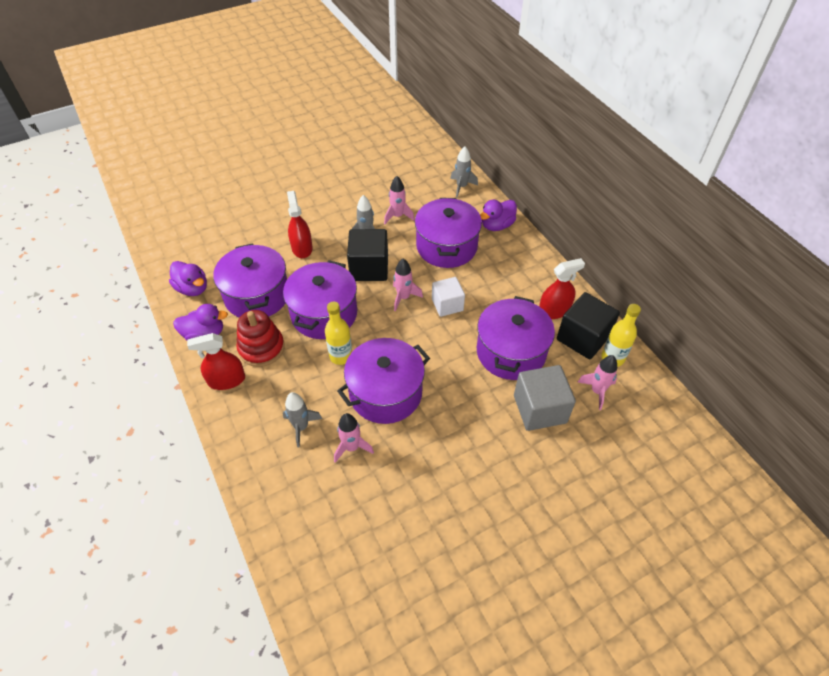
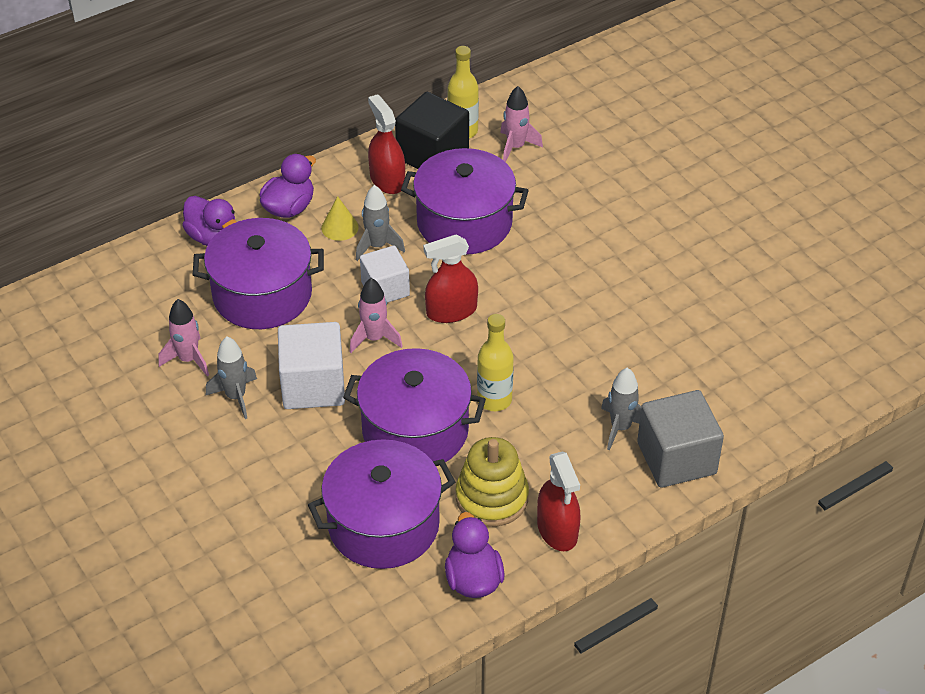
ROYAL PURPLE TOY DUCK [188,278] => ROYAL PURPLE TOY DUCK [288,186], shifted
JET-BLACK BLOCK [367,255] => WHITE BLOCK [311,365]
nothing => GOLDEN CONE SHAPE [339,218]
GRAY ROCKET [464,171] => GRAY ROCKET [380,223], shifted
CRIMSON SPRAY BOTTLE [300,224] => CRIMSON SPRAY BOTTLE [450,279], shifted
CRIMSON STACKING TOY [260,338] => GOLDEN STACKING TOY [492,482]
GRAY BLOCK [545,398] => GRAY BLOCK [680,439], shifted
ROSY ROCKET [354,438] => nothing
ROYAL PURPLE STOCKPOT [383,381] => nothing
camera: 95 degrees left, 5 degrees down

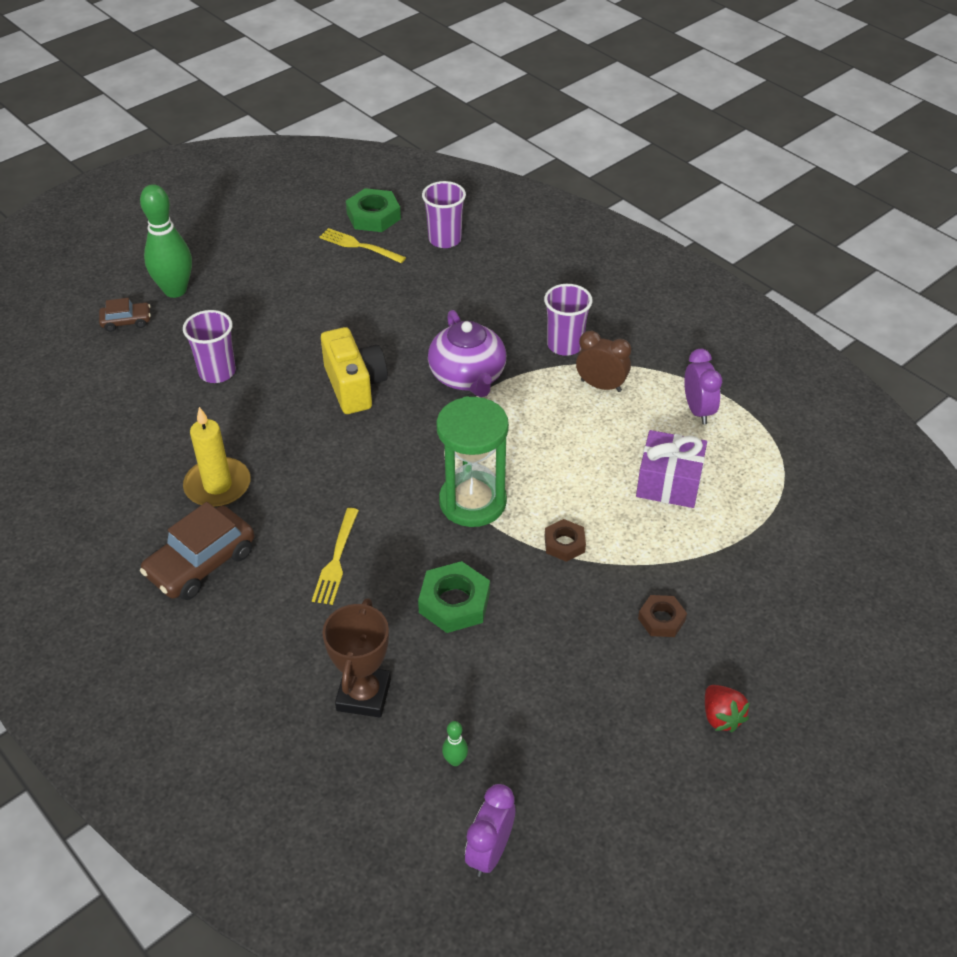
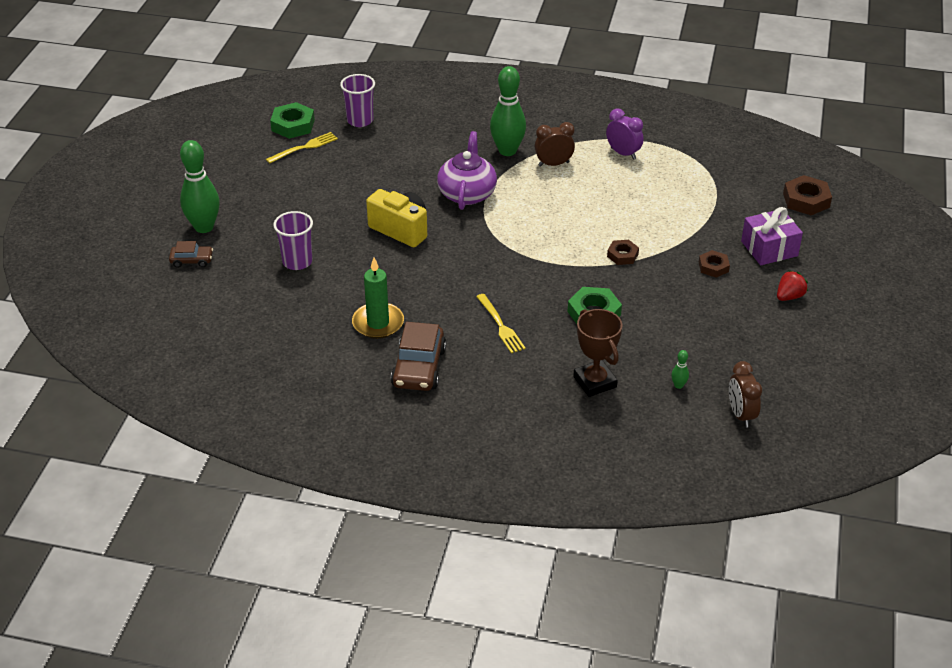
RUSSET TOY CAR [125,315] => RUSSET TOY CAR [191,254], 45 degrees clockwise
GOLDEN DINNER FORK [362,245] => GOLDEN DINNER FORK [302,147], 150 degrees clockwise
GOLDEN PILLAR CANDLE [216,457] => LEAF-GREEN PILLAR CANDLE [378,298]
ROYAL PURPLE TEAPOT [467,353] => ROYAL PURPLE TEAPOT [467,170], 120 degrees counterclockwise
ROYAL PURPLE CUP [568,320] => LEAF-GREEN TENPIN [508,111]
ROYAL PURPLE BEDSIDE CLOCK [490,830] => RUSSET BEDSIDE CLOCK [745,394]
ROYAL PURPLE GIFT [671,469] => ROYAL PURPLE GIFT [772,236], shifted
CRIMSON TOY STRAWBERRY [727,708] => CRIMSON TOY STRAWBERRY [792,285], 75 degrees counterclockwise
nothing => RUSSET HEXAGON NUT [807,195]
LEAF-GREEN SANDGLASS [472,461] => nothing
camera: 35 degrees left, 5 degrees down

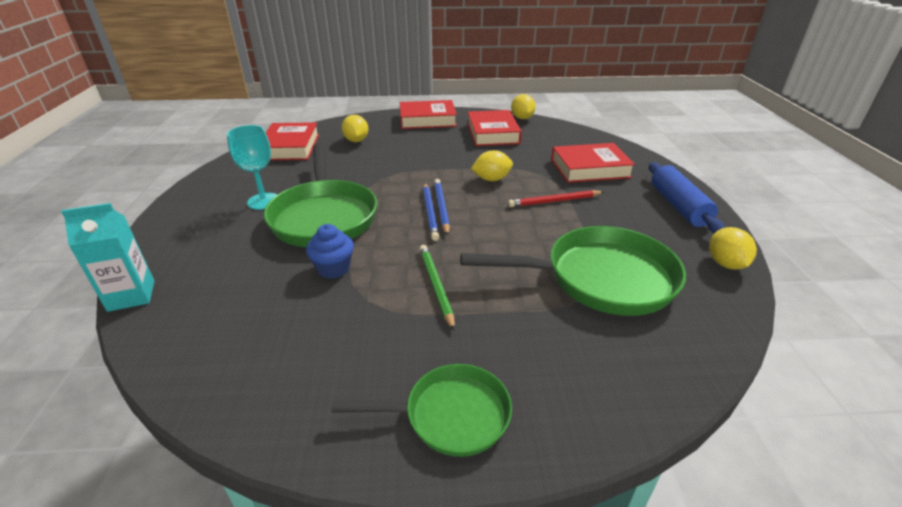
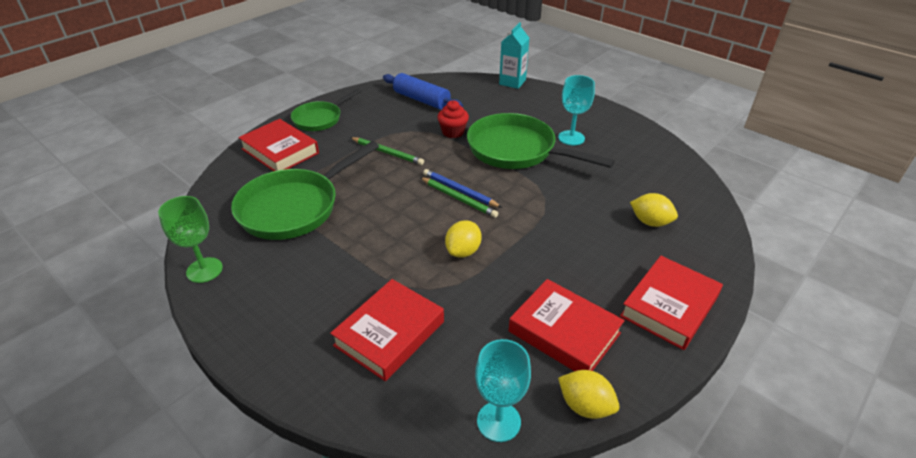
GOLDEN CITRUS FRUIT [733,248] => LEAF-GREEN WINE GLASS [190,239]
CRIMSON HARDBACK [292,141] => CRIMSON HARDBACK [278,145], shifted
ROYAL BLUE PASTRY ROLLER [686,197] => ROYAL BLUE PASTRY ROLLER [423,91], shifted
ROYAL BLUE WOODEN PENCIL [442,207] => LEAF-GREEN WOODEN PENCIL [459,197]
ROYAL BLUE MUFFIN [330,251] => CRIMSON MUFFIN [453,119]
nothing => AQUA WINE GLASS [503,390]
CRIMSON WOODEN PENCIL [556,198] => nothing
camera: 135 degrees right, 5 degrees up

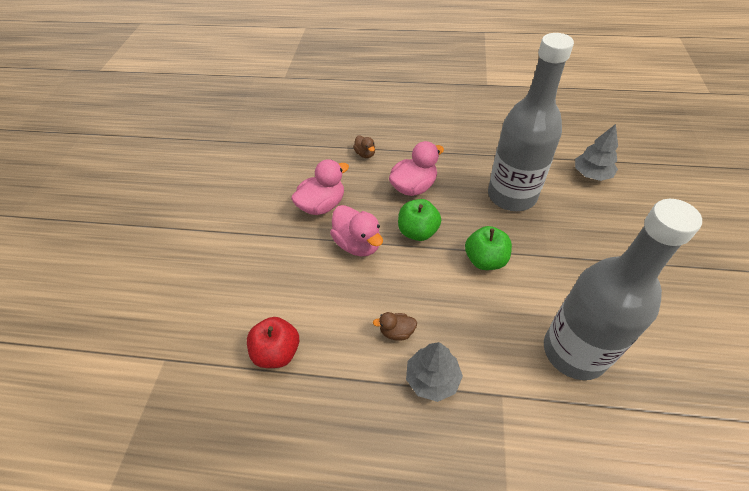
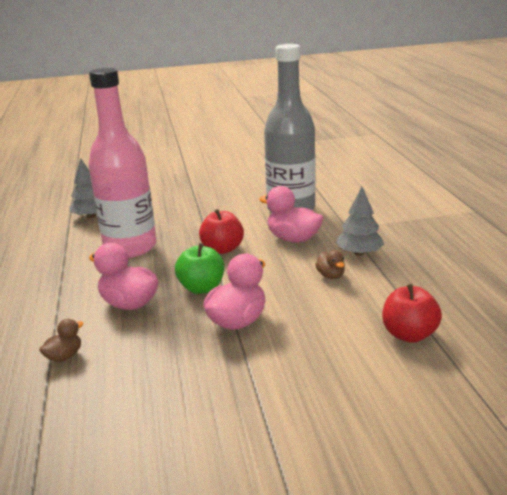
GRAY BOTTLE [531,122] => ROSY BOTTLE [122,163]
LEAF-GREEN APPLE FRUIT [488,248] => CRIMSON APPLE FRUIT [221,231]
ROSY TOY DUCK [320,187] => ROSY TOY DUCK [291,214], shifted
camera: 110 degrees left, 25 degrees down

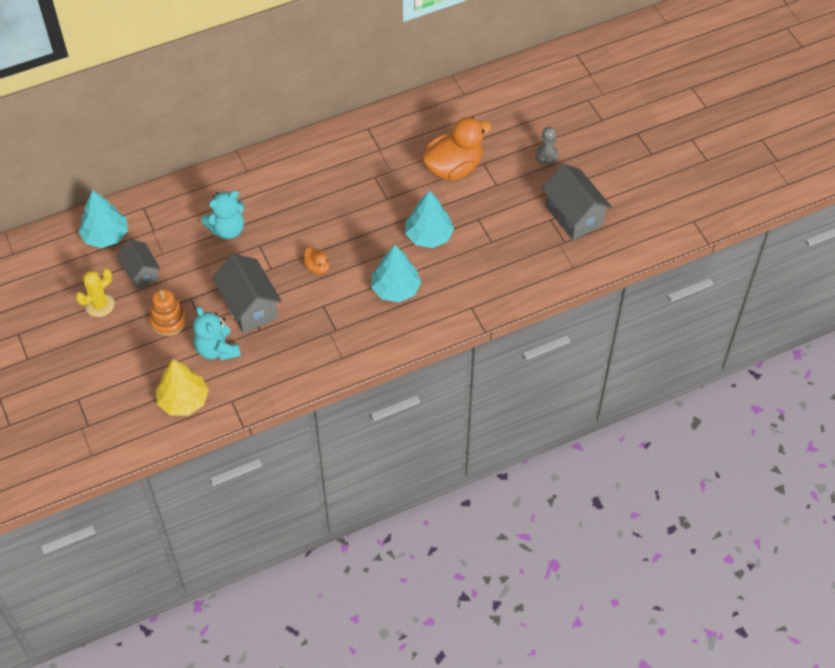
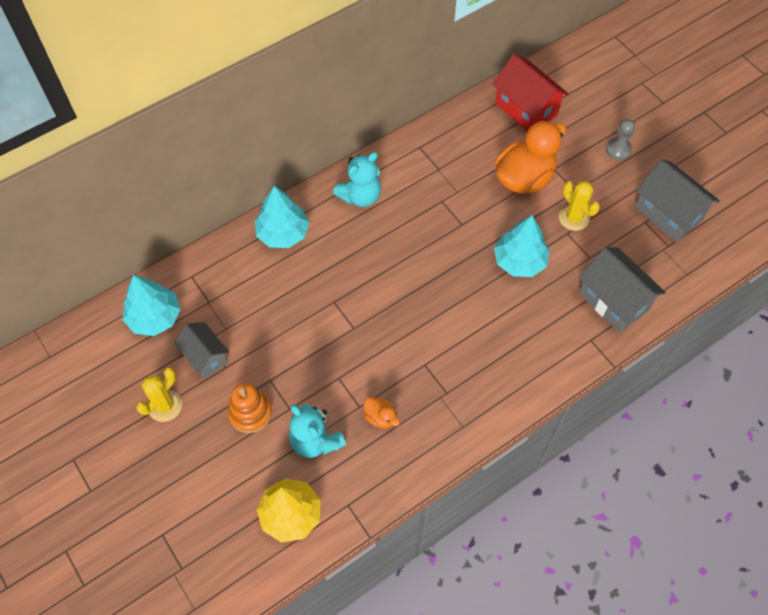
AQUA TOY TREE [396,273] => AQUA TOY TREE [282,217], shifted
AQUA TEDDY [222,214] => AQUA TEDDY [357,179], shifted
BRIGHT ORANGE TOY DUCK [316,260] => BRIGHT ORANGE TOY DUCK [382,413], shifted
nothing => CRIMSON HOUSE [531,92]
nothing => GOLDEN CACTUS [579,206]
GRAY HOUSE [247,293] => GRAY HOUSE [622,290], shifted
camera: 10 degrees left, 5 degrees up

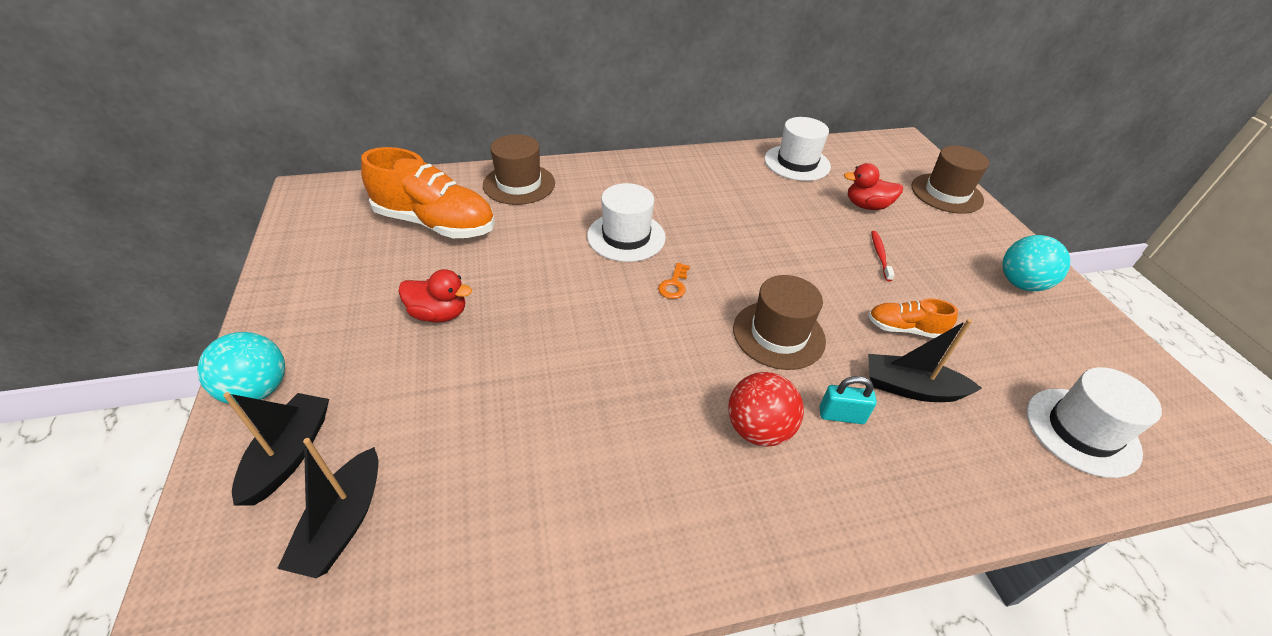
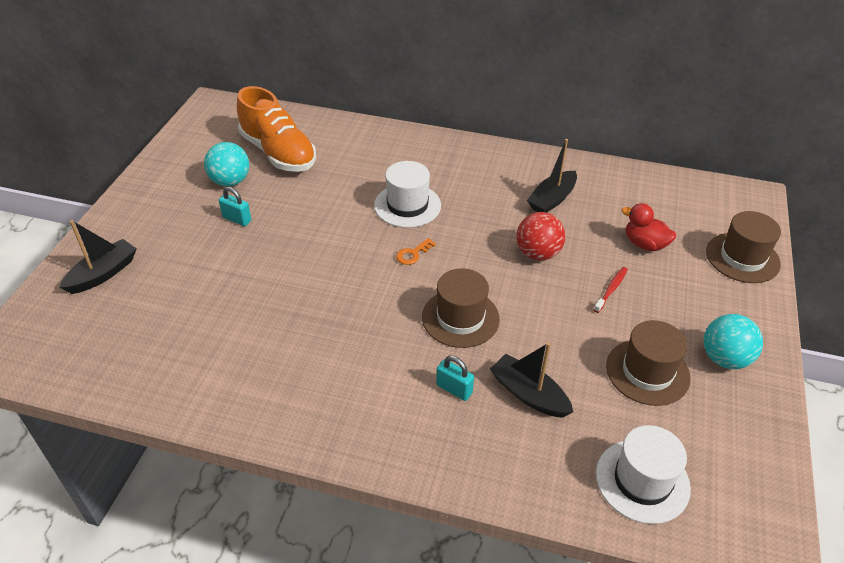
AQUA PLAY BALL [241,368] => AQUA PLAY BALL [226,164], shifted
CRIMSON TOY DUCK [435,296] => AQUA LOCK [235,206]
CRIMSON PLAY BALL [766,409] => CRIMSON PLAY BALL [541,236], shifted
JET-BLACK BOAT [327,508] => JET-BLACK BOAT [552,176], shifted
RUSSET HAT [519,169] => RUSSET HAT [648,363], shifted
WHITE HAT [798,149] => nothing
BRIGHT ORANGE SHOE [913,318] => nothing
camera: 30 degrees right, 0 degrees up

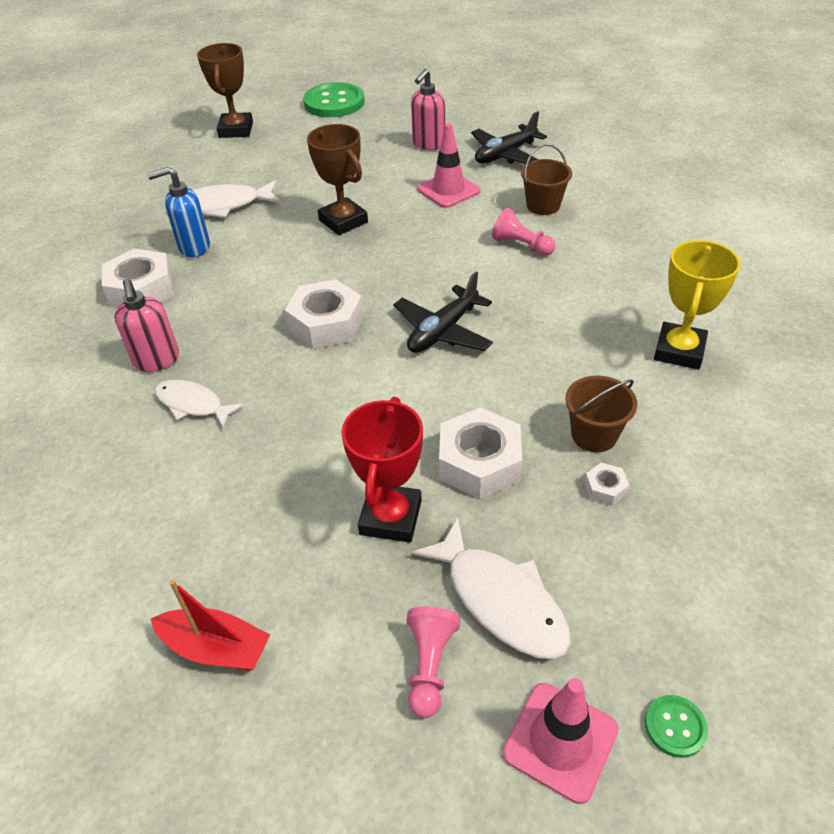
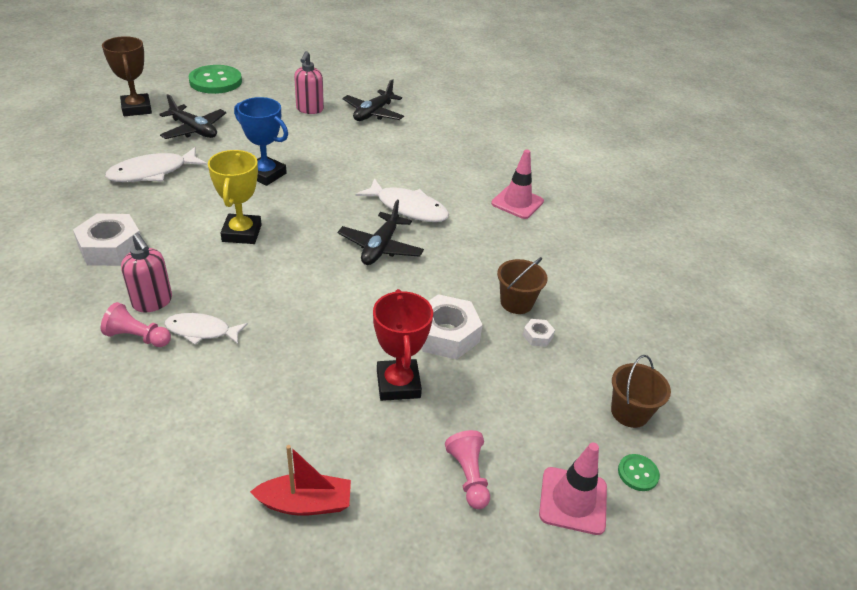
ROSY CHESS PAWN [523,232] => ROSY CHESS PAWN [136,324], shifted
nothing => JET-BLACK PLANE [192,116]
GOLDEN TROPHY [697,305] => GOLDEN TROPHY [235,197], shifted
RUSSET TROPHY [337,179] => ROYAL BLUE TROPHY [261,141]
WHITE TOY FISH [491,588] => WHITE TOY FISH [402,200], shifted
ROSY TRAFFIC CONE [448,165] => ROSY TRAFFIC CONE [517,184], shifted
RUSSET PAIL [546,179] => RUSSET PAIL [641,391], shifted
ROYAL BLUE SOAP PUMP [178,212] => nothing
WHITE HEXAGON NUT [324,314] => nothing
camera: 25 degrees left, 5 degrees down

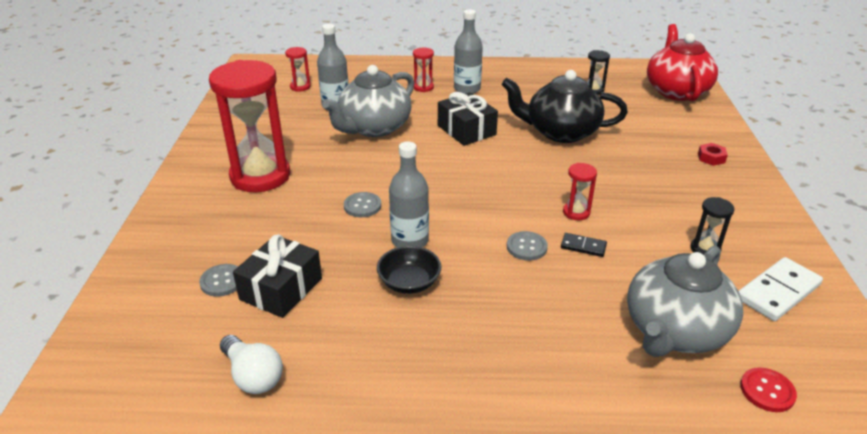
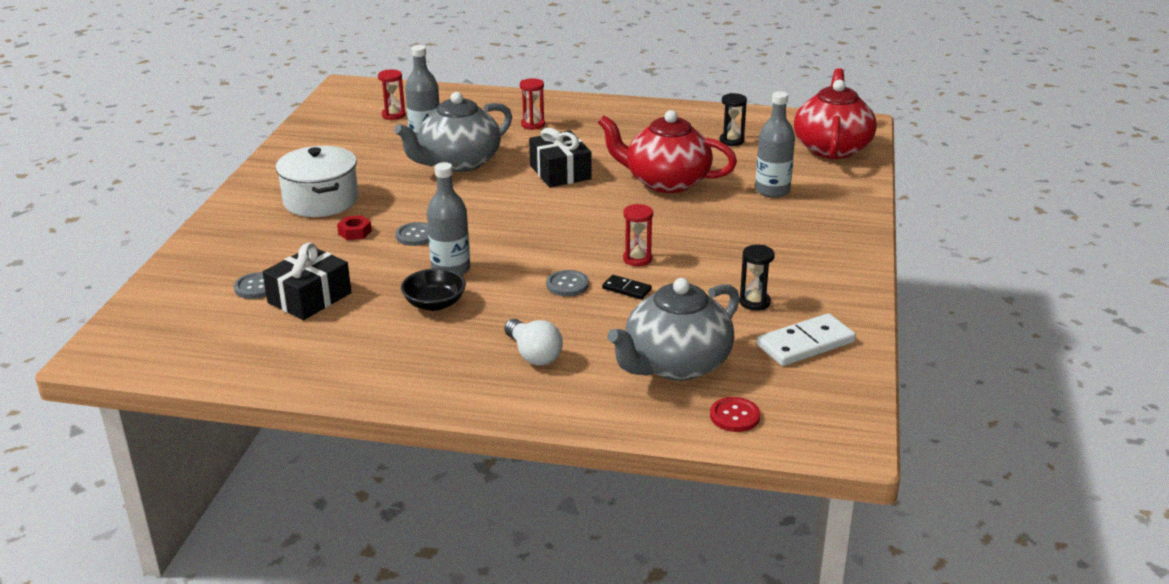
CRIMSON SANDGLASS [249,126] => WHITE STOCKPOT [317,181]
CRIMSON HEXAGON NUT [713,154] => CRIMSON HEXAGON NUT [354,227], shifted
WHITE BULB [251,364] => WHITE BULB [533,342], shifted
JET-BLACK TEAPOT [565,106] => CRIMSON TEAPOT [667,151]
GRAY BOTTLE [468,51] => GRAY BOTTLE [775,144], shifted
camera: 10 degrees right, 5 degrees down

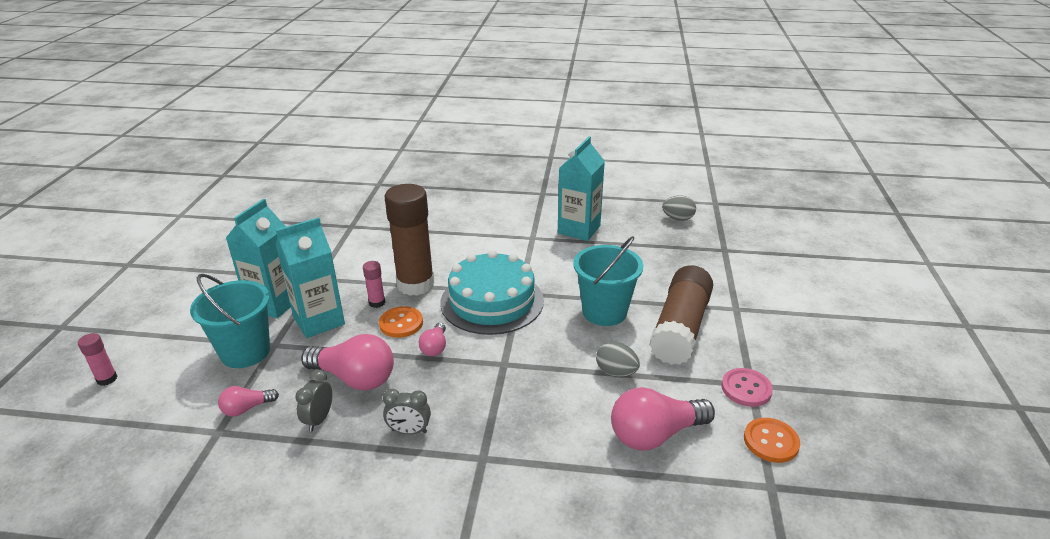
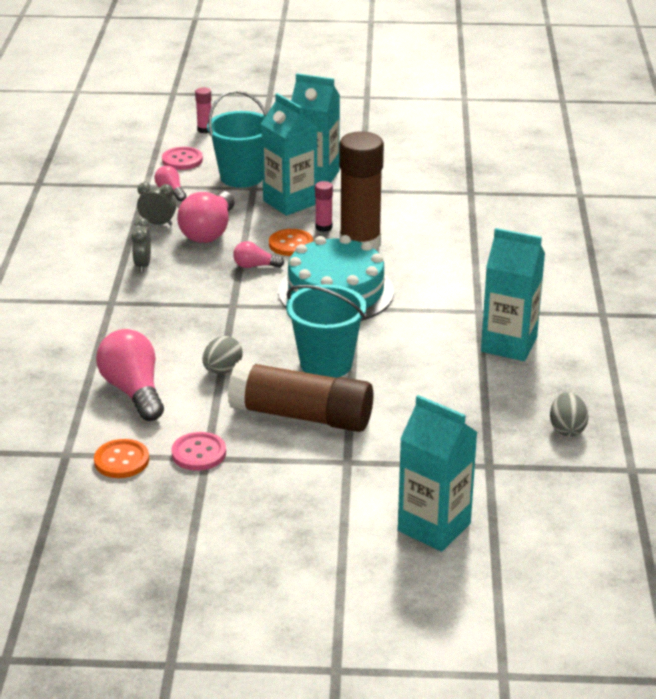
nothing => ROSY BUTTON [182,158]
nothing => AQUA CARTON [438,473]
camera: 85 degrees right, 0 degrees up

